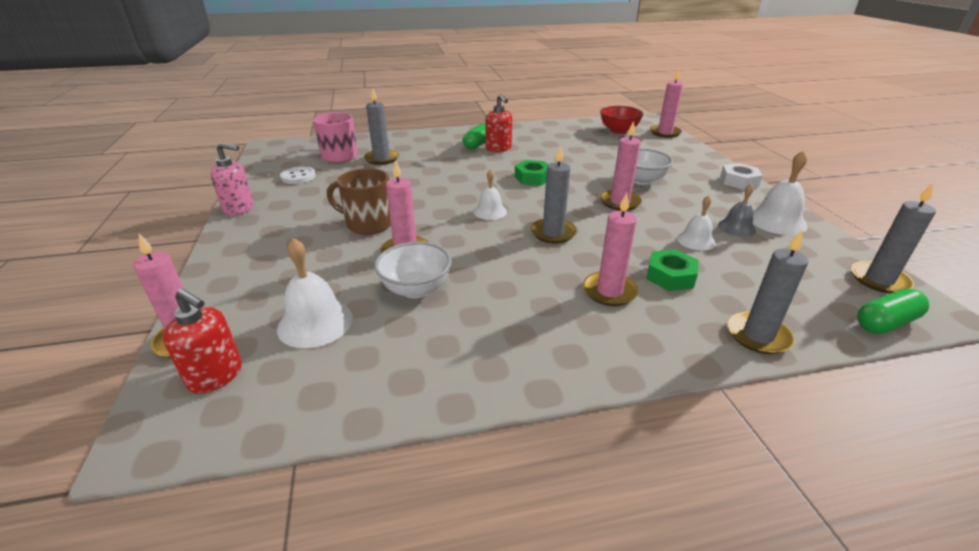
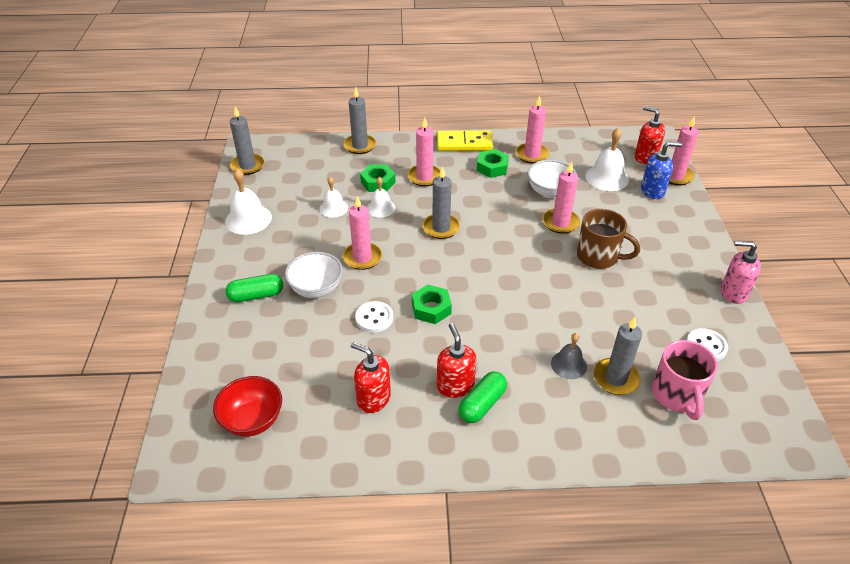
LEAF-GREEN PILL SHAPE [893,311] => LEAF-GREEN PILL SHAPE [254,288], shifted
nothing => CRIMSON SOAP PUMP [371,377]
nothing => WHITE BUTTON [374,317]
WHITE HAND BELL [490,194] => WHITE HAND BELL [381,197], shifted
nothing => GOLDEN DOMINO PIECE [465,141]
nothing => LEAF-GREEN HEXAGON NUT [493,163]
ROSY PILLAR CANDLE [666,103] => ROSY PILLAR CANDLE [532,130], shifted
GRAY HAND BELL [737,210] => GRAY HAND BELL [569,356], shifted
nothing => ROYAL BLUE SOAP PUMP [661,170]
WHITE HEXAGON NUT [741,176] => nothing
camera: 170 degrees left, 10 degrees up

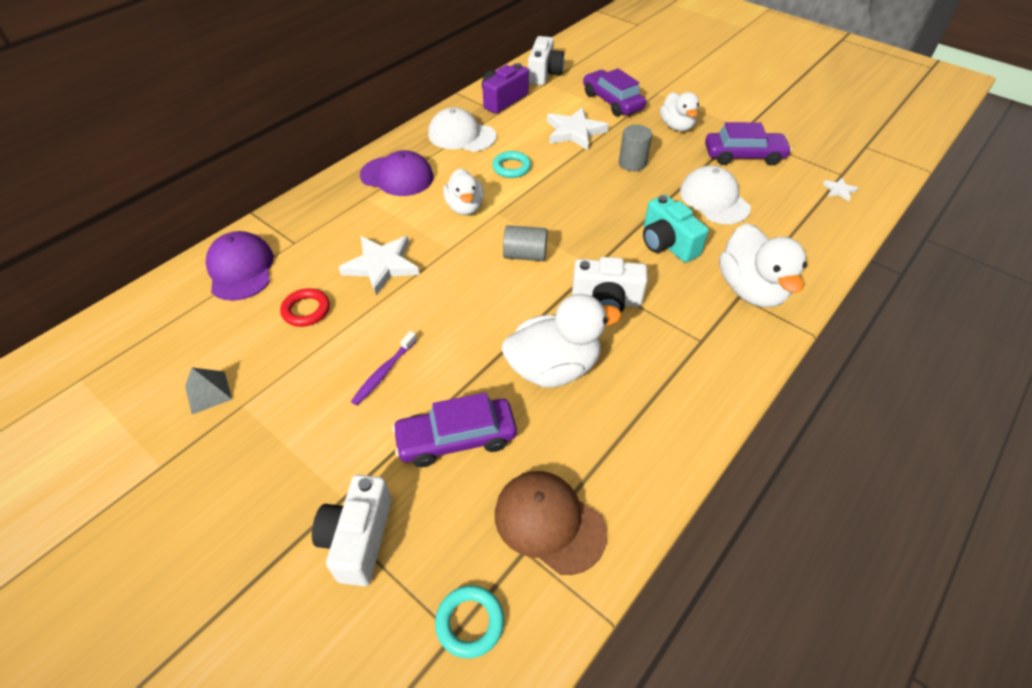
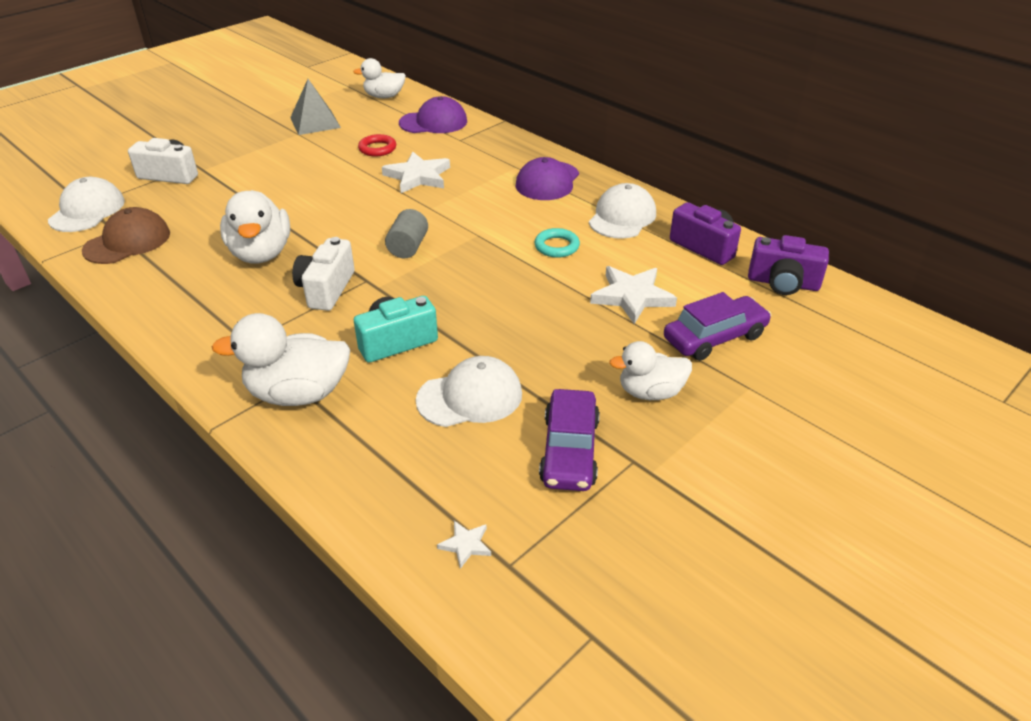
AQUA RING [469,621] => WHITE BASEBALL CAP [86,204]
GRAY PYRAMID [208,391] => GRAY PYRAMID [315,107], x1.61
WHITE TOY DUCK [463,191] => WHITE TOY DUCK [379,78], shifted
WHITE COMPACT CAMERA [546,60] => ROYAL PURPLE COMPACT CAMERA [788,265]
ROYAL PURPLE DENTAL BRUSH [384,368] => nothing
ROYAL PURPLE TOY CAR [454,429] => nothing
GRAY CYLINDER [635,148] => nothing
camera: 95 degrees right, 10 degrees down

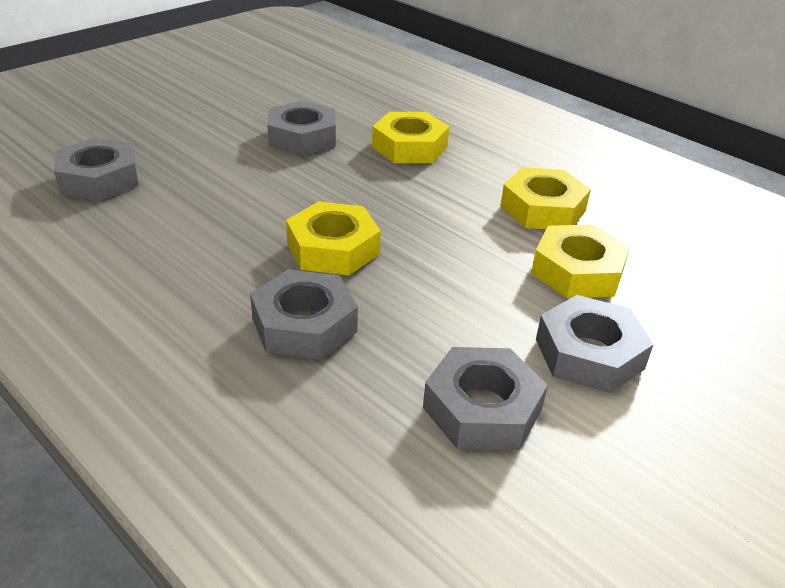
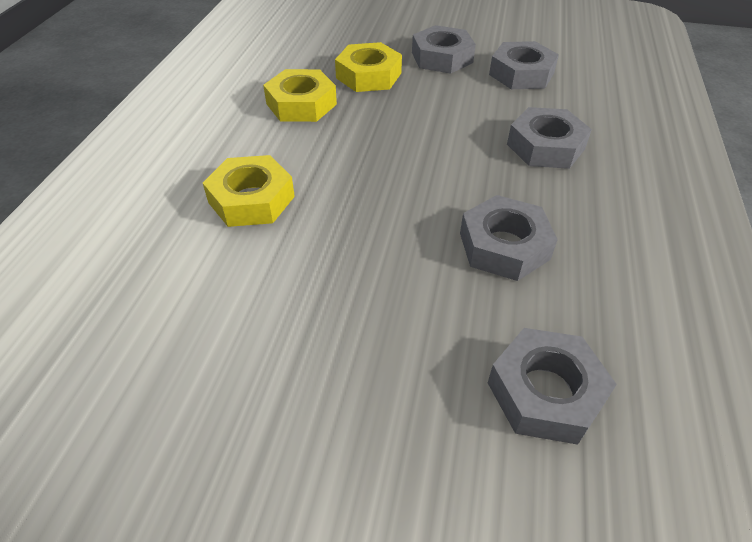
GRAY HEXAGON NUT [301,128] => GRAY HEXAGON NUT [509,238], shifted
GOLDEN HEXAGON NUT [333,238] => nothing
camera: 120 degrees left, 10 degrees up

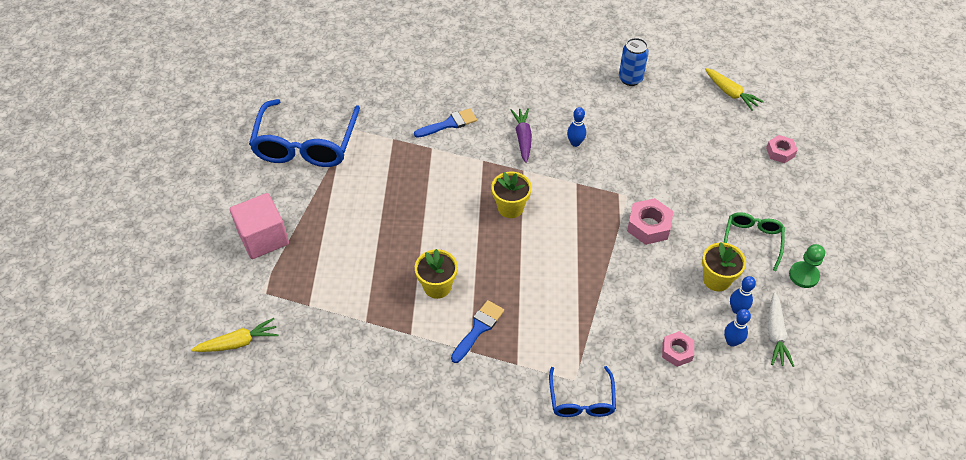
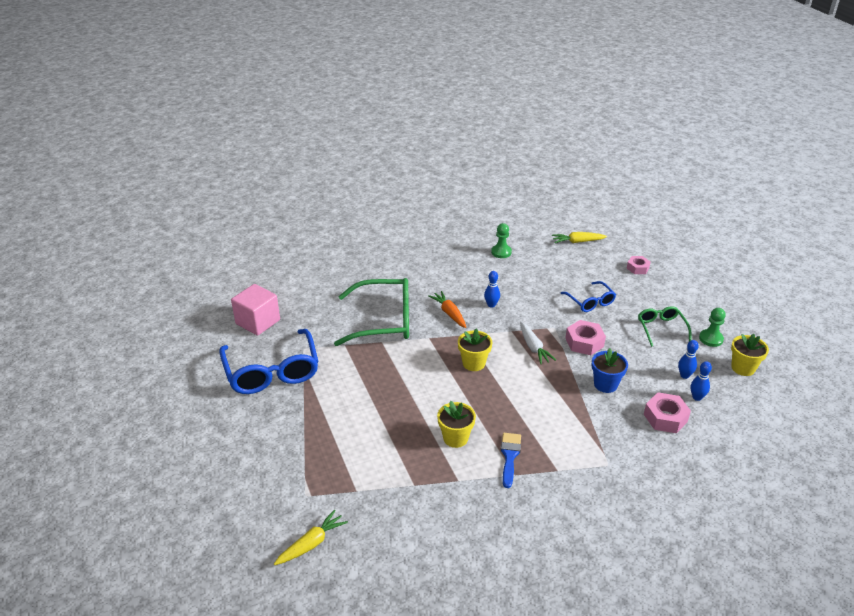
ROSY BLOCK [259,226] => ROSY BLOCK [255,310], shifted
ROYAL BLUE PAINT BRUSH [445,123] => LEAF-GREEN EYEGLASSES [371,312]
ROYAL PURPLE ROOT VEGETABLE [521,135] => BRIGHT ORANGE ROOT VEGETABLE [447,309]
ROYAL BLUE SODA CAN [634,62] => LEAF-GREEN CHESS PAWN [501,240]
WHITE ROOT VEGETABLE [781,329] => WHITE ROOT VEGETABLE [538,343], shifted
GOLDEN ROOT VEGETABLE [734,89] => GOLDEN ROOT VEGETABLE [579,237], 150 degrees clockwise
ROYAL BLUE EYEGLASSES [582,391] => ROYAL BLUE EYEGLASSES [588,296], shifted
nothing => ROYAL BLUE PLANT POT [609,370]
ROSY HEXAGON NUT [678,349] => ROSY HEXAGON NUT [667,412], x1.52
GOLDEN PLANT POT [724,266] => GOLDEN PLANT POT [750,355], shifted
camera: 25 degrees left, 15 degrees down

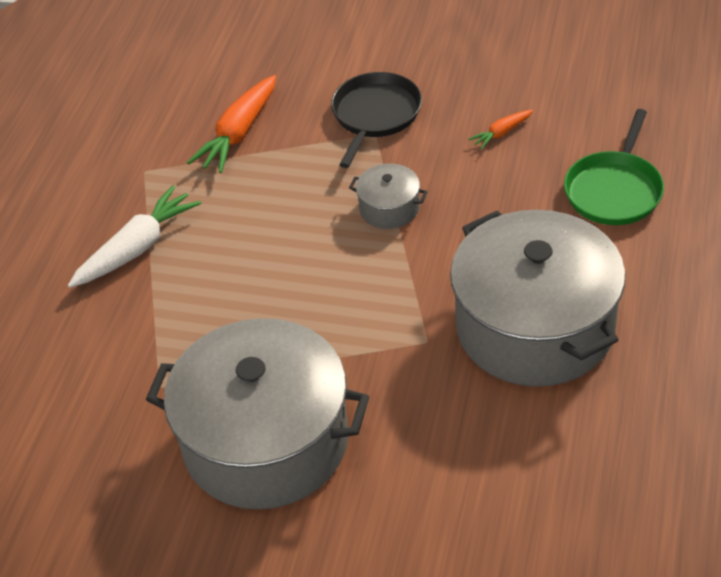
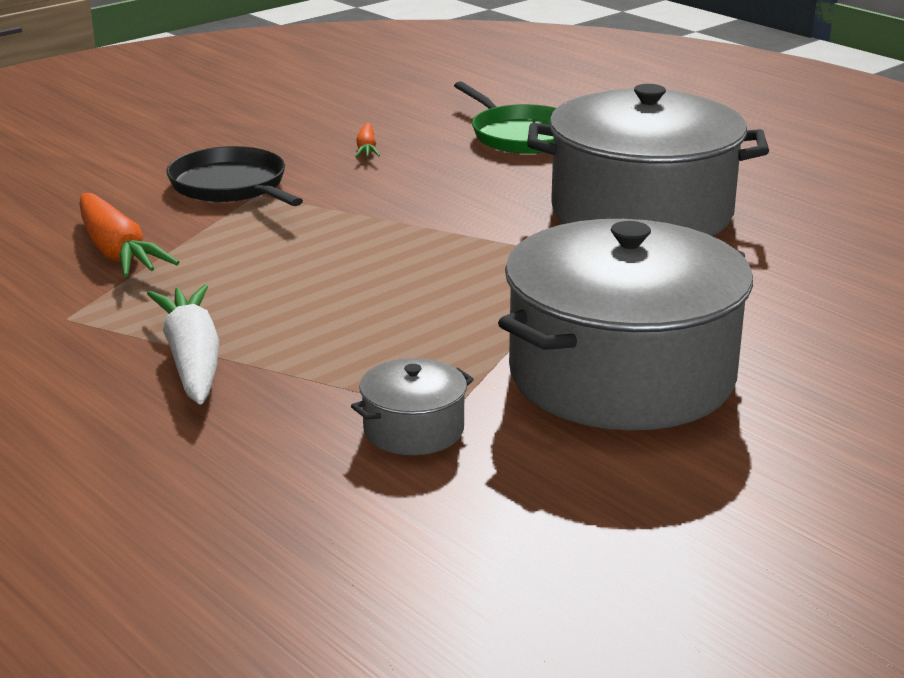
GRAY STOCKPOT [388,196] => GRAY STOCKPOT [412,406], shifted
camera: 60 degrees left, 20 degrees down

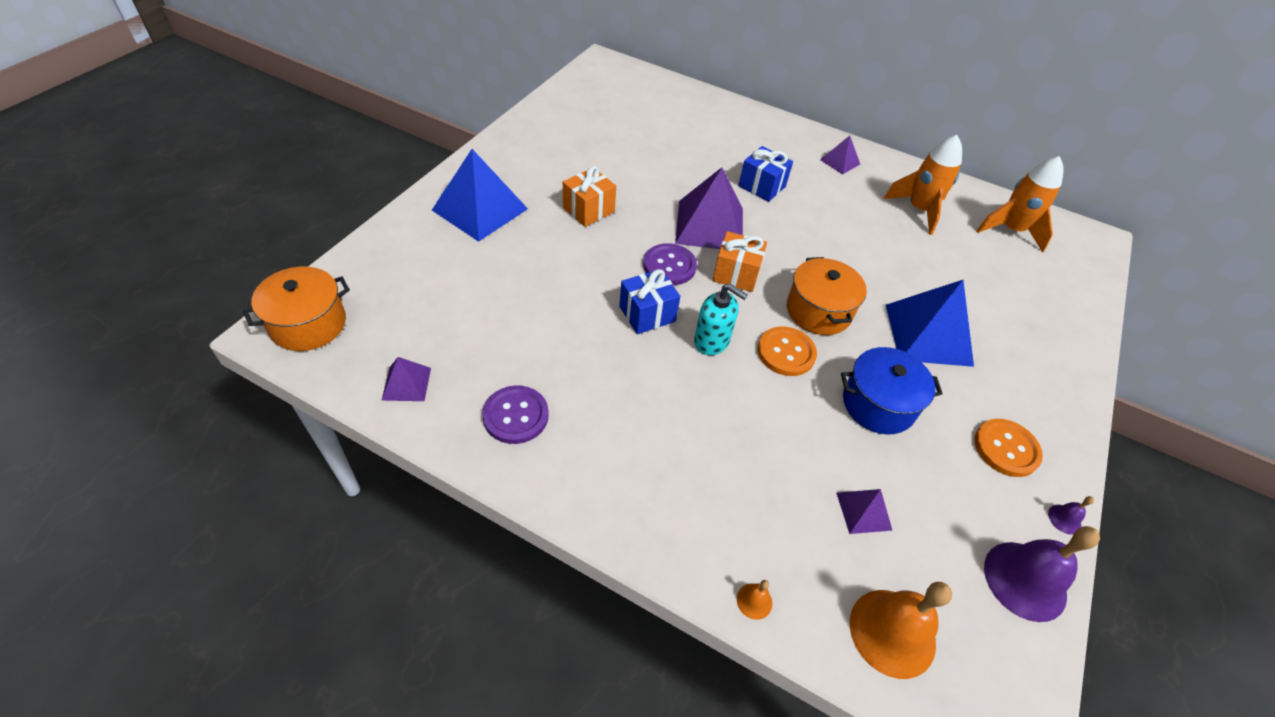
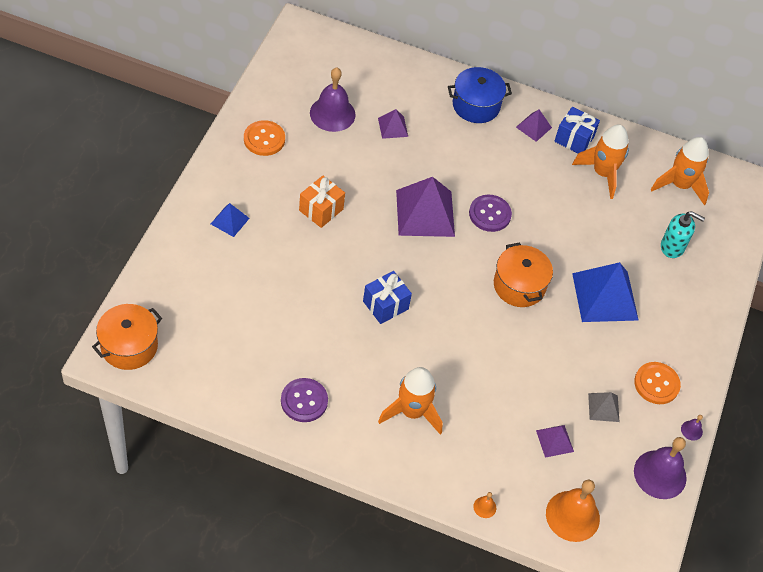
ROYAL BLUE PYRAMID [480,195] => ROYAL BLUE PYRAMID [230,220], x0.49
BRIGHT ORANGE BUTTON [787,351] => BRIGHT ORANGE BUTTON [264,138], shifted
nothing => ROYAL PURPLE HAND BELL [333,99]
ROYAL PURPLE PYRAMID [406,379] => ROYAL PURPLE PYRAMID [393,124], shifted
nothing => BRIGHT ORANGE ROCKET [410,400]
ROYAL BLUE STOCKPOT [892,391] => ROYAL BLUE STOCKPOT [480,95], shifted
ROYAL PURPLE BUTTON [670,264] => ROYAL PURPLE BUTTON [490,213], shifted
ROYAL BLUE GIFT [765,174] => ROYAL BLUE GIFT [577,130], shifted
nothing => GRAY PYRAMID [603,407]
AQUA SOAP PUMP [721,319] => AQUA SOAP PUMP [683,234], shifted
BRIGHT ORANGE GIFT [739,261] => nothing
camera: 10 degrees left, 5 degrees up

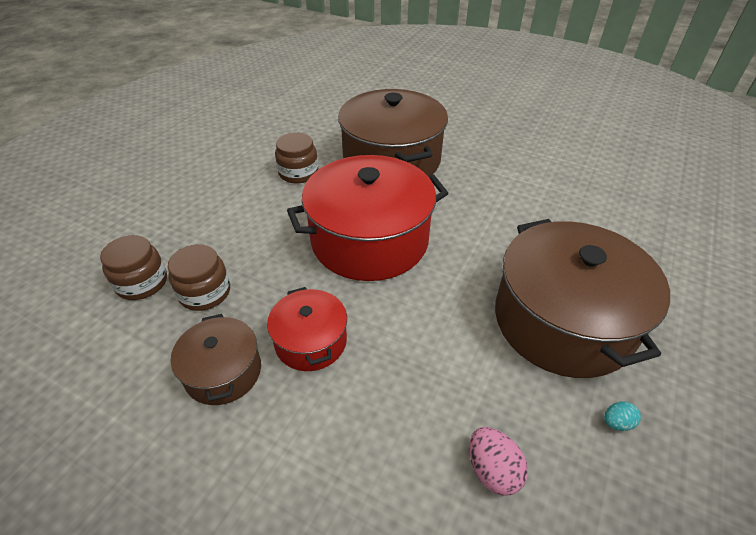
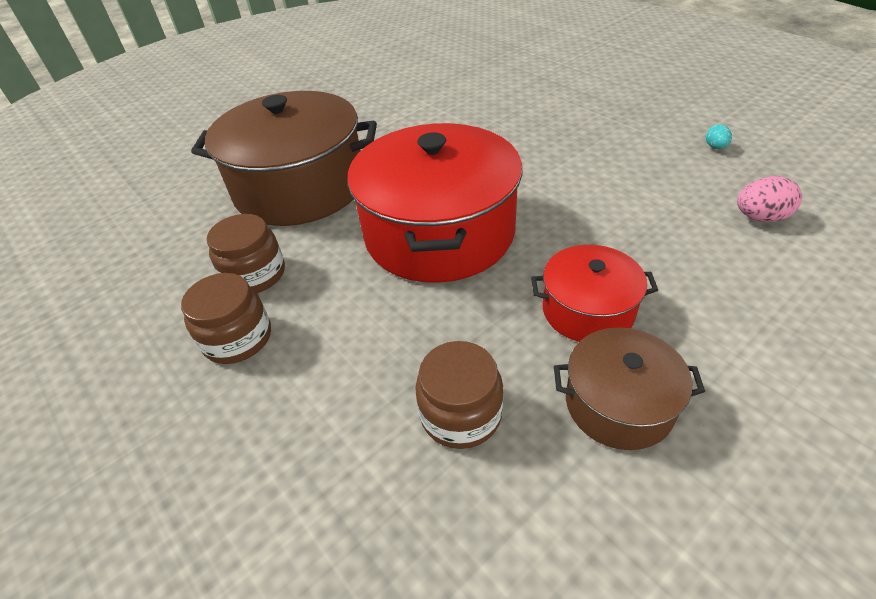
RUSSET JAM JAR [133,267] => RUSSET JAM JAR [226,318], shifted
RUSSET STOCKPOT [582,298] => nothing
camera: 65 degrees left, 0 degrees up

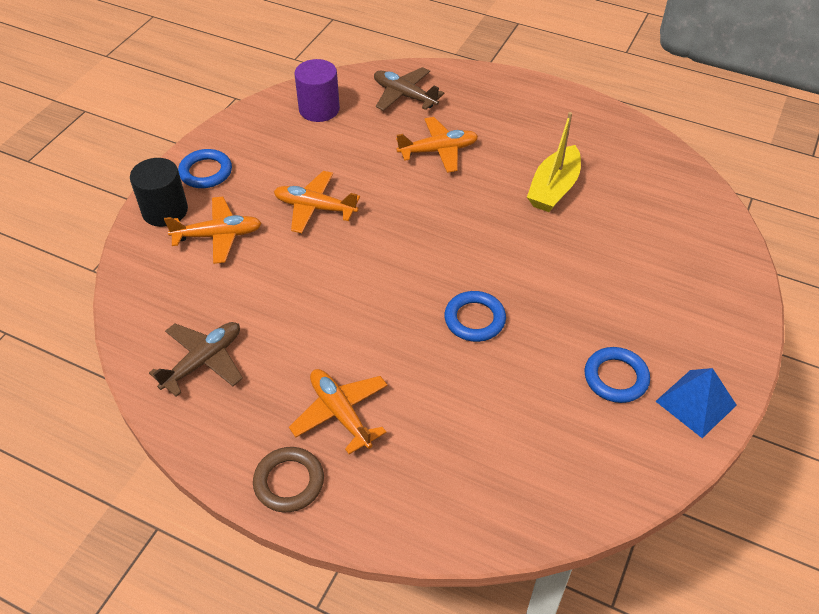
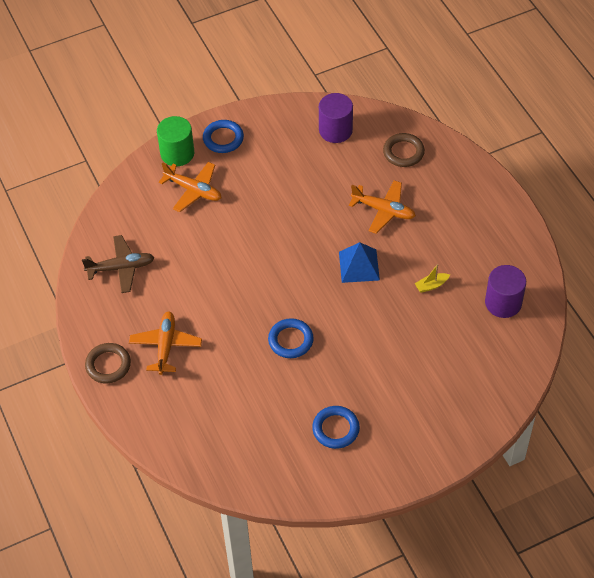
JET-BLACK CYLINDER [159,192] => LEAF-GREEN CYLINDER [175,141]
ROYAL BLUE PYRAMID [696,403] => ROYAL BLUE PYRAMID [359,262], shifted
RUSSET PLANE [409,89] => RUSSET RING [404,150]
GOLDEN BOAT [554,162] => GOLDEN BOAT [432,278], x0.48
nothing => ROYAL PURPLE CYLINDER [505,291]
BRIGHT ORANGE PLANE [317,202] => nothing
camera: 40 degrees right, 5 degrees up

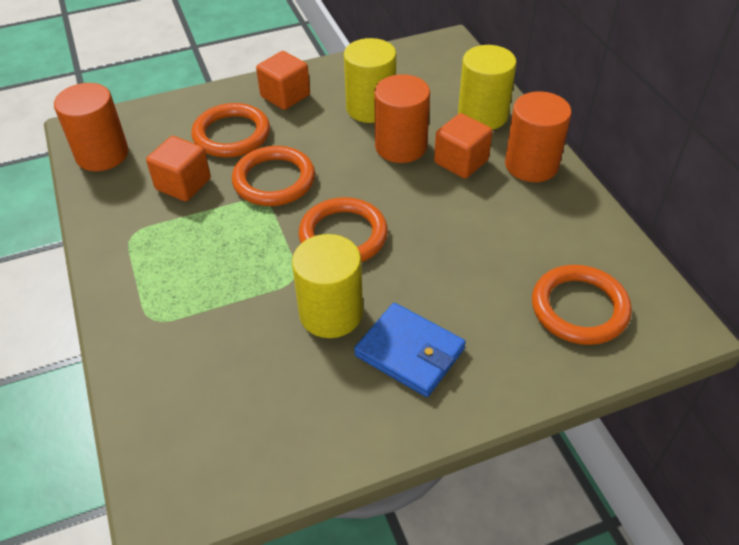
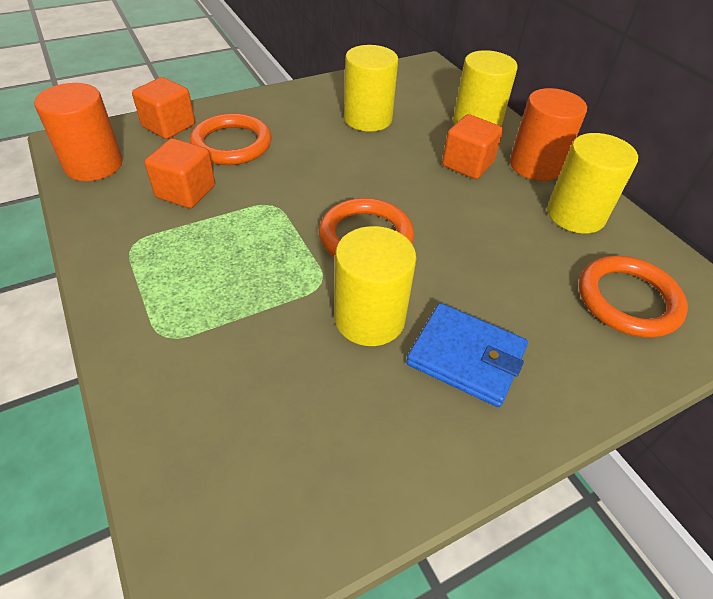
BRIGHT ORANGE BLOCK [283,80] => BRIGHT ORANGE BLOCK [163,108], shifted
nothing => GOLDEN CYLINDER [592,183]
BRIGHT ORANGE RING [273,176] => nothing
BRIGHT ORANGE CYLINDER [402,118] => nothing
camera: 10 degrees left, 0 degrees up

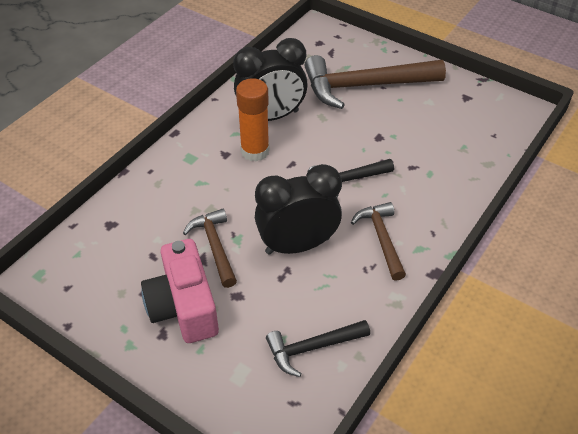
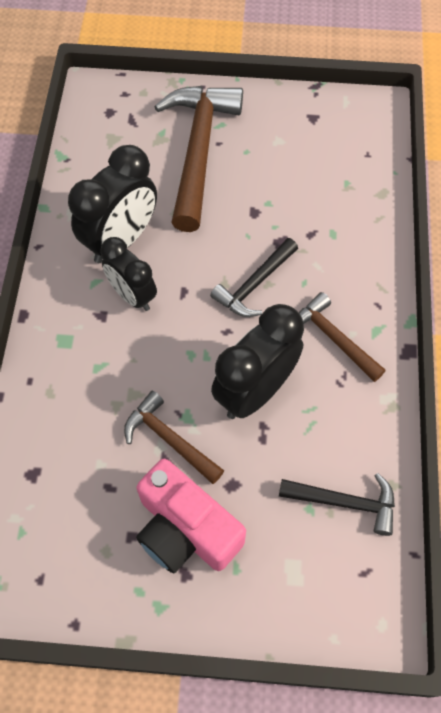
BRIGHT ORANGE STICK OF GLUE [252,120] => JET-BLACK BEDSIDE CLOCK [128,274]
RUSSET HAMMER [375,82] => RUSSET HAMMER [198,159], 135 degrees clockwise
JET-BLACK HAMMER [318,348] => JET-BLACK HAMMER [337,504], 120 degrees counterclockwise
camera: 30 degrees left, 15 degrees up

